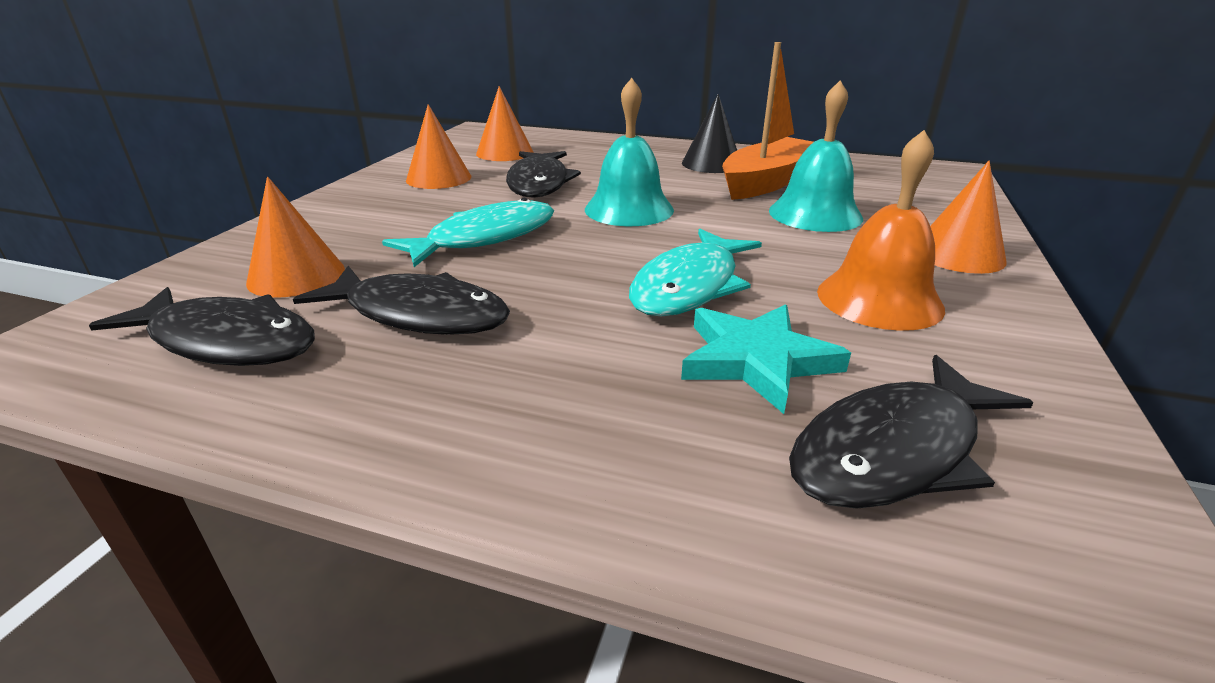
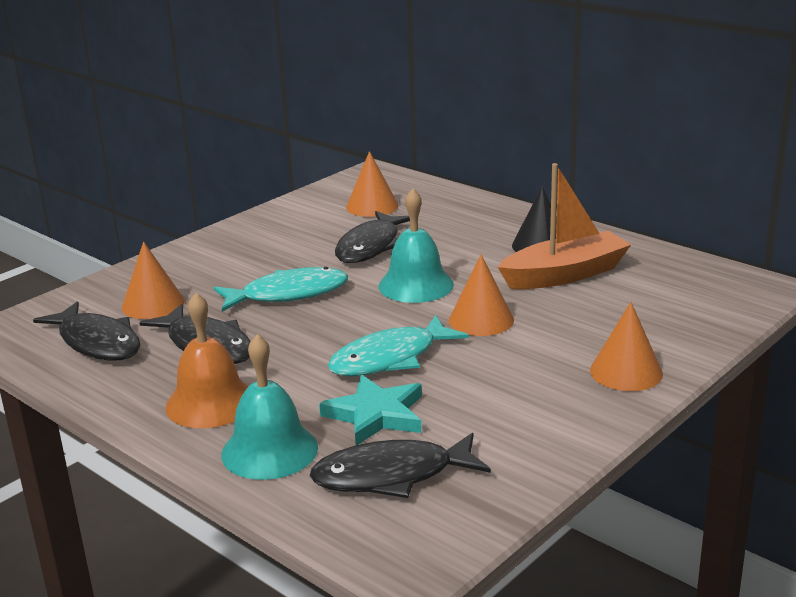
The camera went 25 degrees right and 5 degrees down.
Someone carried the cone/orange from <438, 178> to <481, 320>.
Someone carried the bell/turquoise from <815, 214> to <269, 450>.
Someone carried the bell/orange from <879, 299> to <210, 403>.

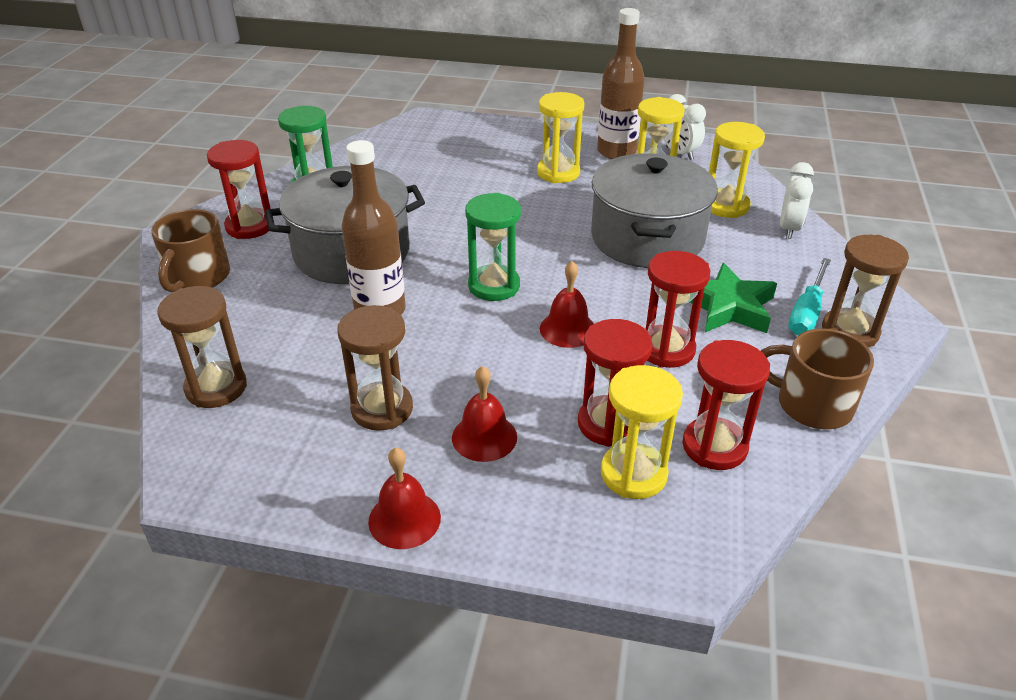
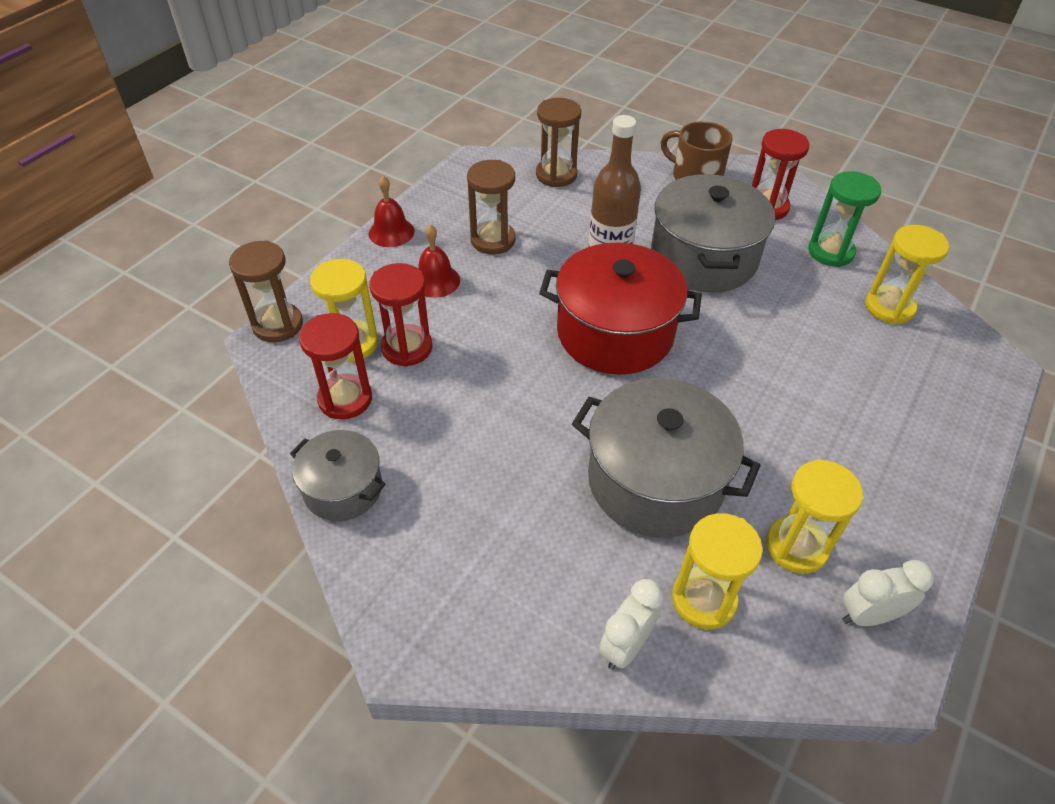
The camera went 110 degrees right and 10 degrees up.
Someone took away the bell/red at <567, 329>.
Someone took away the bottle/brown at <616, 152>.
Someone took away the hourglass/red at <666, 349>.
Someone took away the star/green at <728, 306>.
Someone took away the screwdriver/turquoise at <807, 312>.
Someone carried the hourglass/yellow from <558, 173> to <889, 307>.
Someone carried the hourglass/brown from <850, 331> to <278, 325>.
Someone swapped the hourglass/green at <494, 286> for the pot/red at <615, 333>.
Someone swapped the mug/brown at <812, 404> for the pot/grey at <343, 488>.
Someone rotated the clock/white at <789, 229> by 90 degrees clockwise.

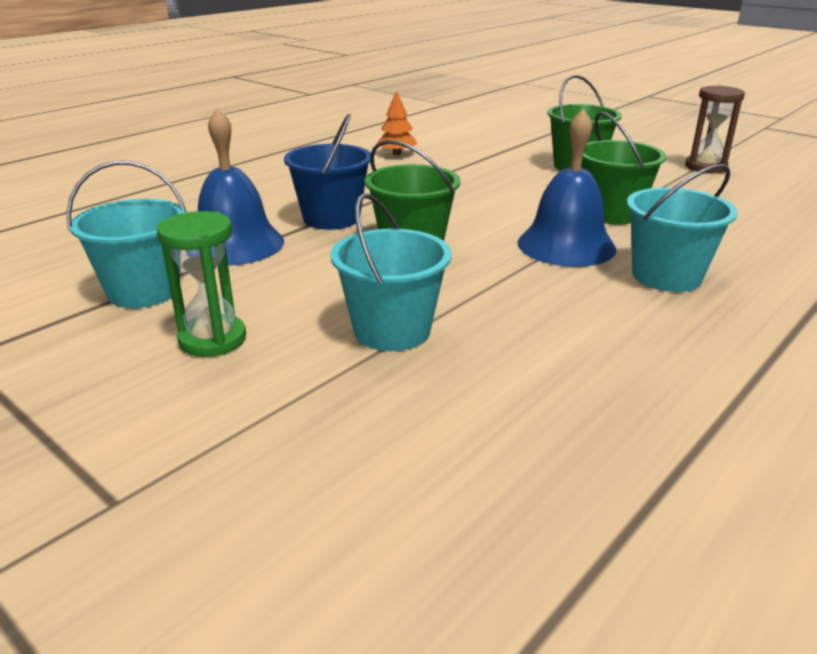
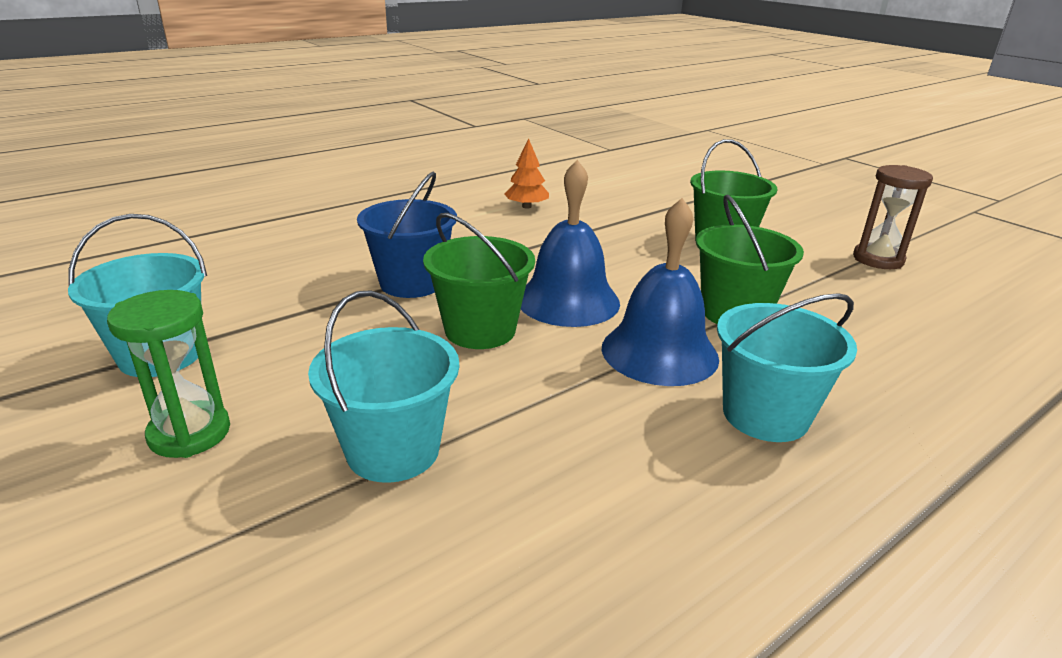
The camera went 10 degrees right and 0 degrees up.
Someone carried the bell/blue from <235, 244> to <568, 300>.

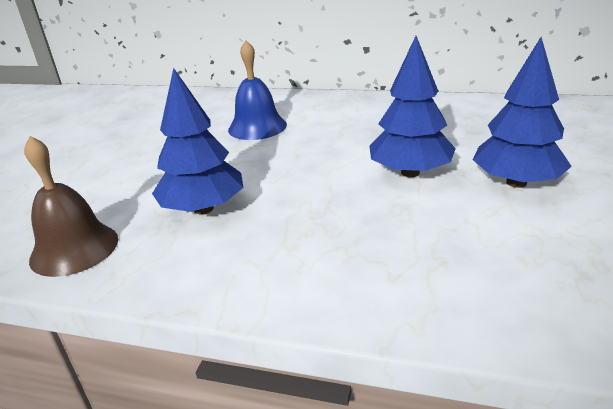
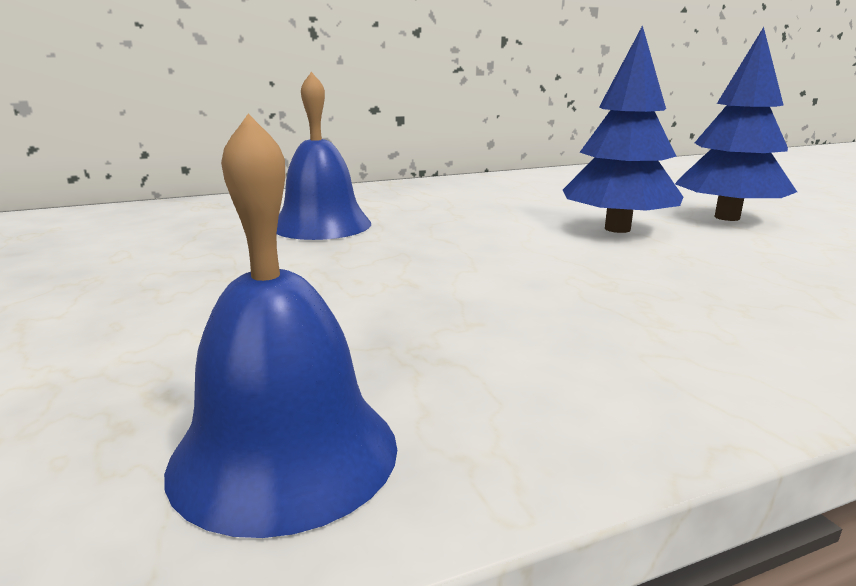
The camera went 40 degrees left and 10 degrees down.
Someone took away the tree/blue at <203, 209>.
Someone repainted the bell/brown at <74, 249>, which became the bell/blue at <284, 453>.

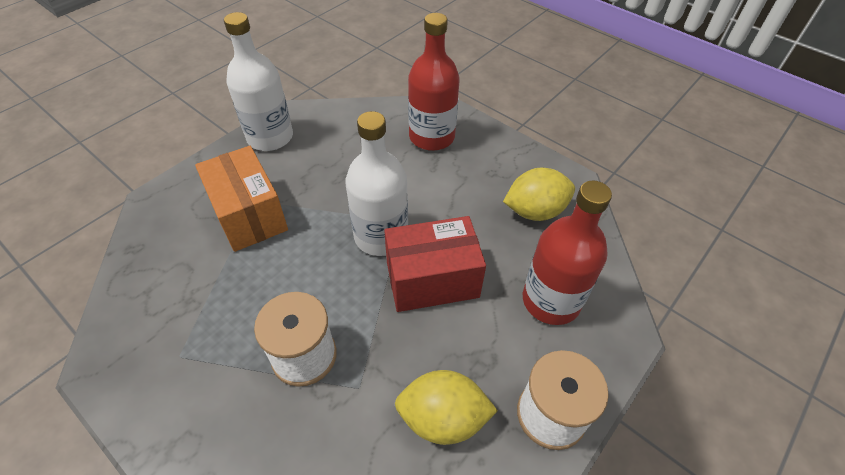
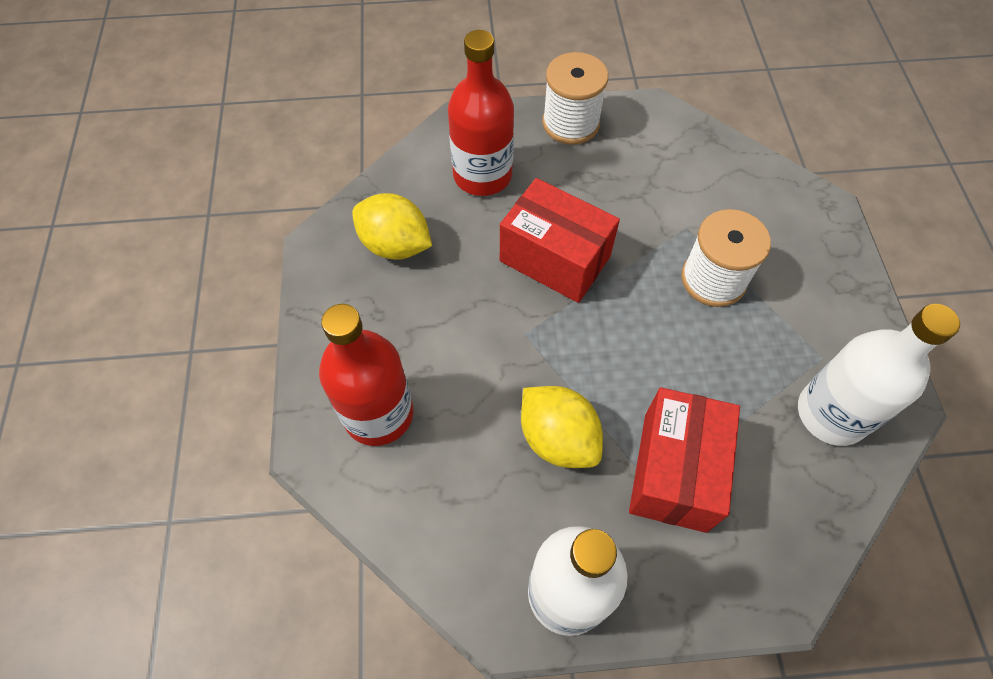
The camera went 135 degrees left and 10 degrees up.
Someone carried the bottle/white from <381, 236> to <831, 413>.
Someone carried the lemon/yellow from <443, 418> to <558, 438>.
Someone repainted the box/orange at <249, 215>, which became the box/red at <674, 471>.

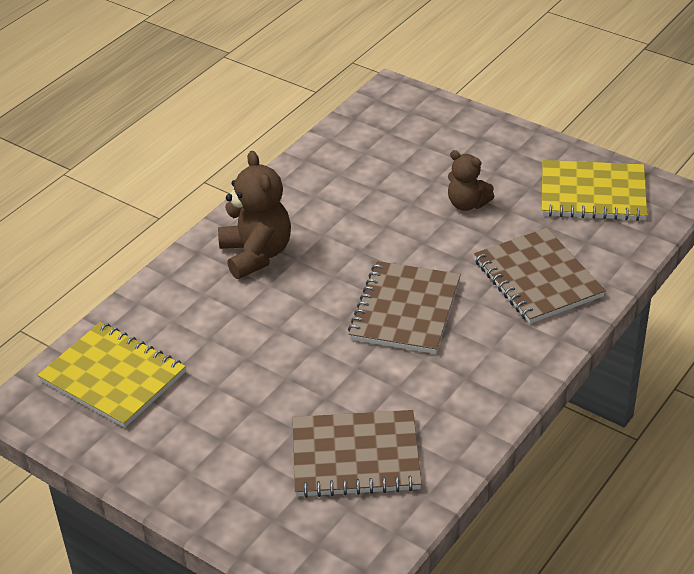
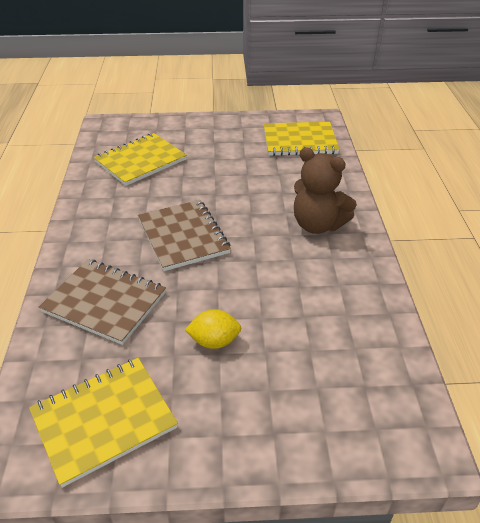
The camera went 140 degrees right and 0 degrees up.
Someone swapped the teddy bear/brown at <467, 204> for the lemon/yellow at <214, 341>.
Someone repainted the notebook/brown at <355, 457>, which became the notebook/yellow at <140, 161>.

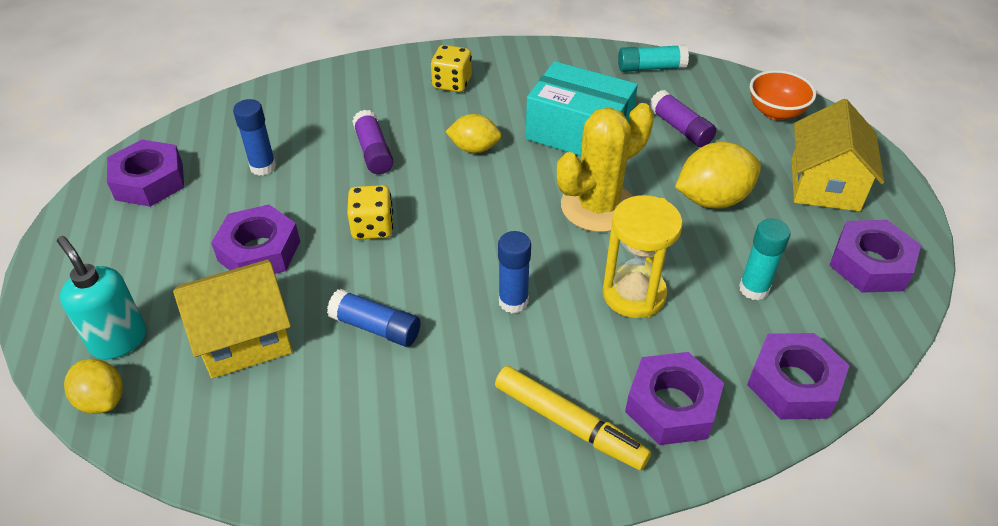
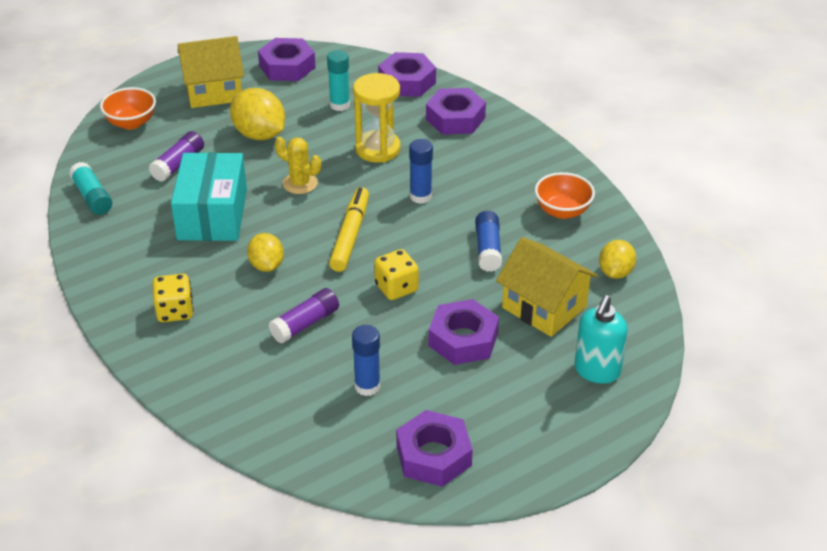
The camera went 115 degrees left and 5 degrees down.
Someone put down the bowl/orange at <562, 211>.
Someone carried the lemon/yellow from <102, 400> to <615, 272>.
Someone carried the marker/yellow from <568, 423> to <350, 236>.
Someone scaled the cactus/yellow at <598, 206> by 0.58.

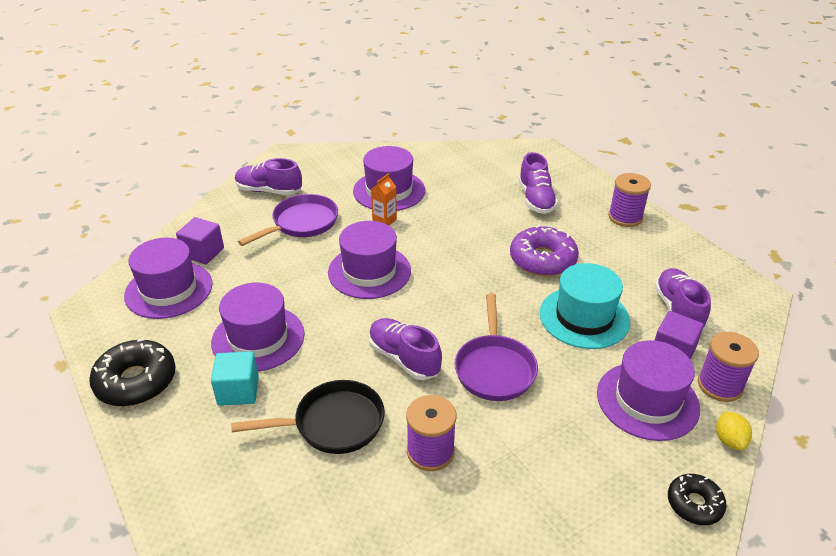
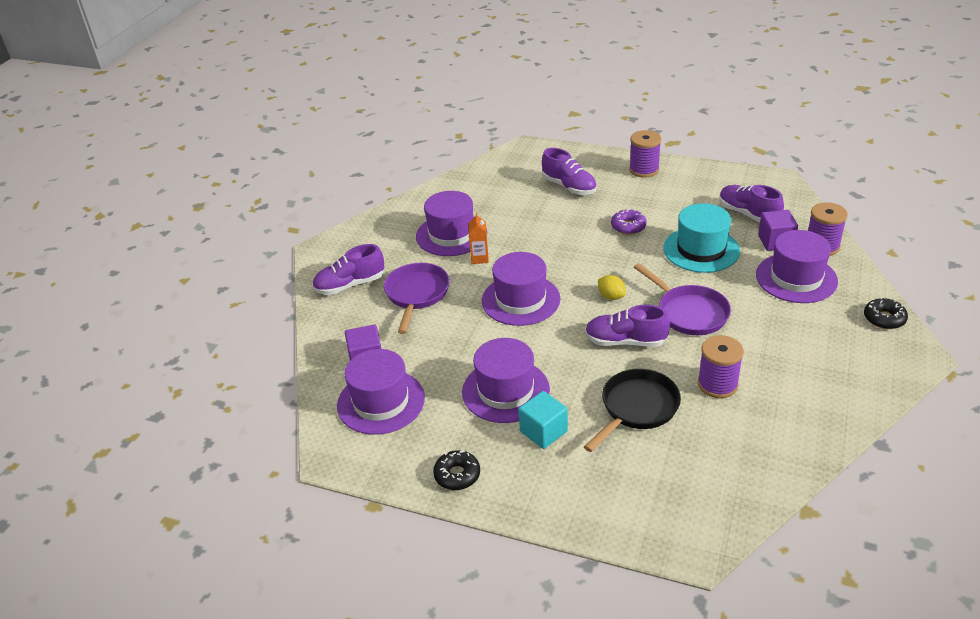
The camera went 35 degrees left and 0 degrees up.
Someone carried the lemon/yellow from <729, 440> to <611, 296>.
Someone scaled the donut/black at <136, 381> by 0.59.
Someone scaled the donut/purple at <542, 260> by 0.59.

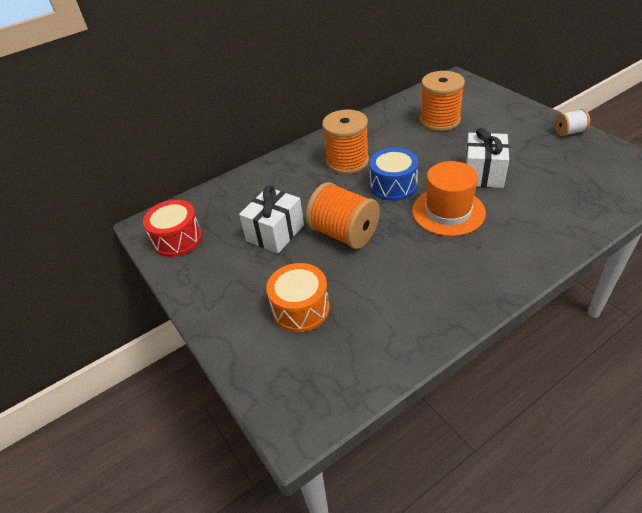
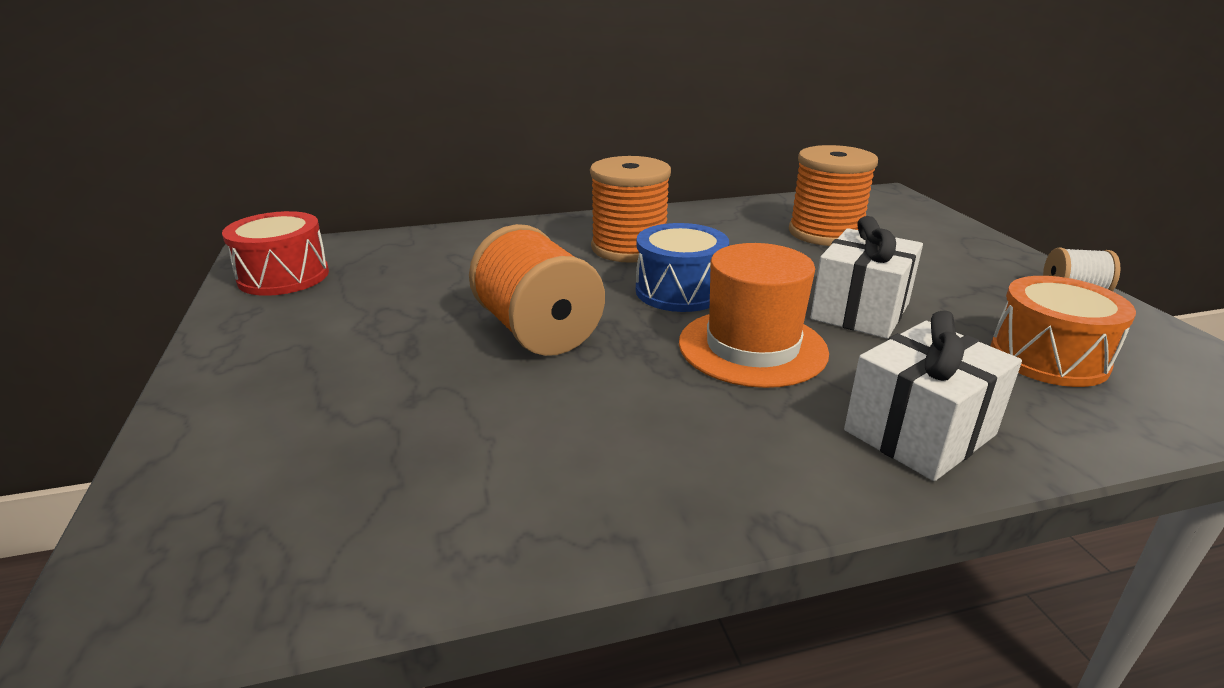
The camera went 15 degrees right and 15 degrees down.
Someone carried the gift/white from <275, 233> to <919, 433>.
Someone carried the drum/orange from <300, 308> to <1048, 357>.

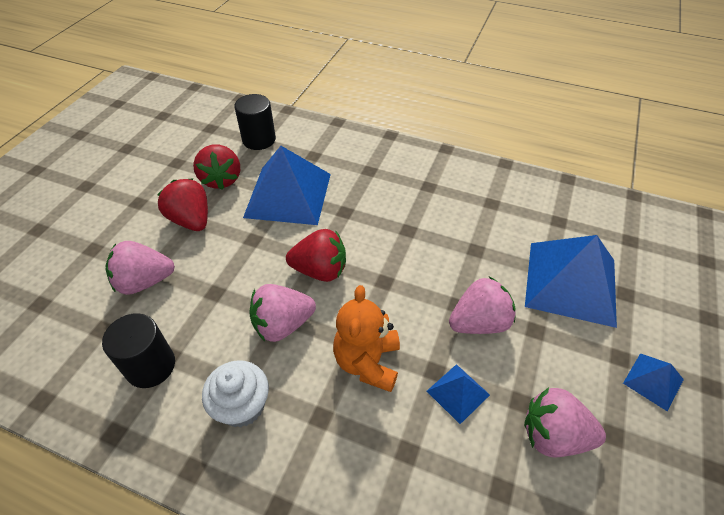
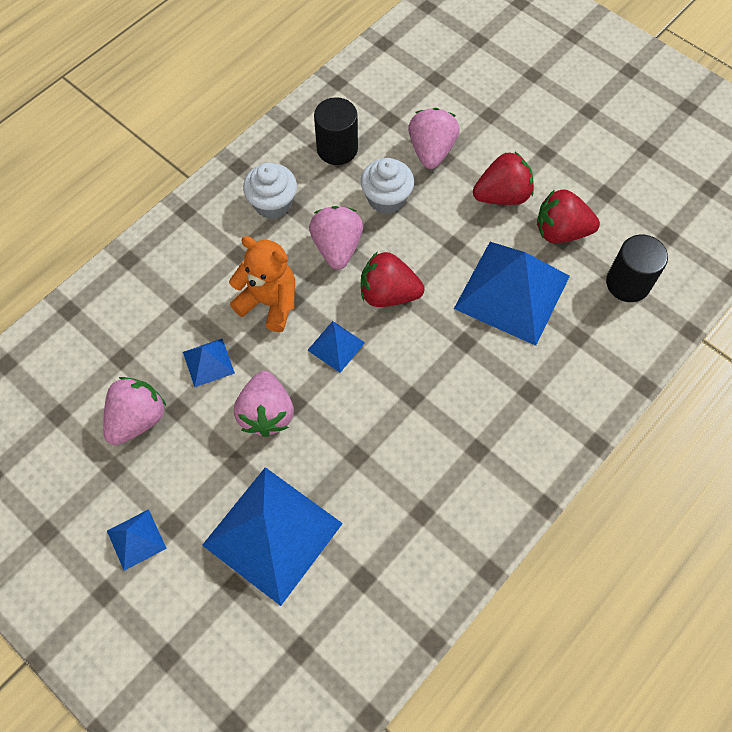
The camera went 110 degrees right and 15 degrees up.
Someone put down the pyramid/blue at <336, 346>.
Someone put down the cupcake/white at <386, 199>.
Someone rotated the strawberry/red at <320, 270> by 75 degrees clockwise.

